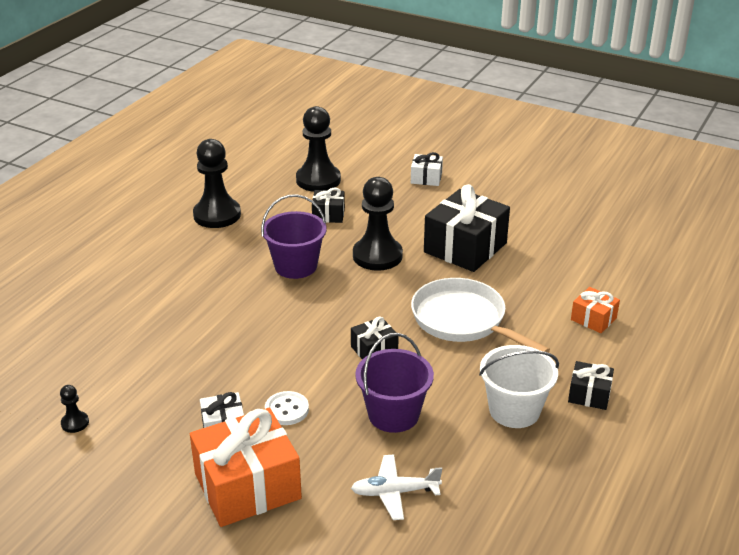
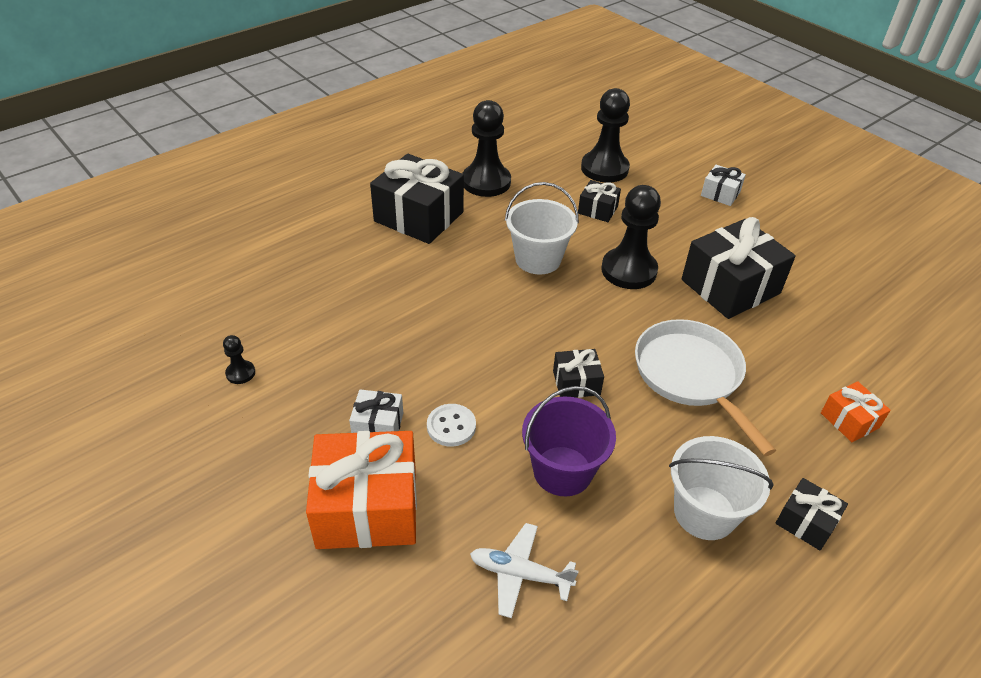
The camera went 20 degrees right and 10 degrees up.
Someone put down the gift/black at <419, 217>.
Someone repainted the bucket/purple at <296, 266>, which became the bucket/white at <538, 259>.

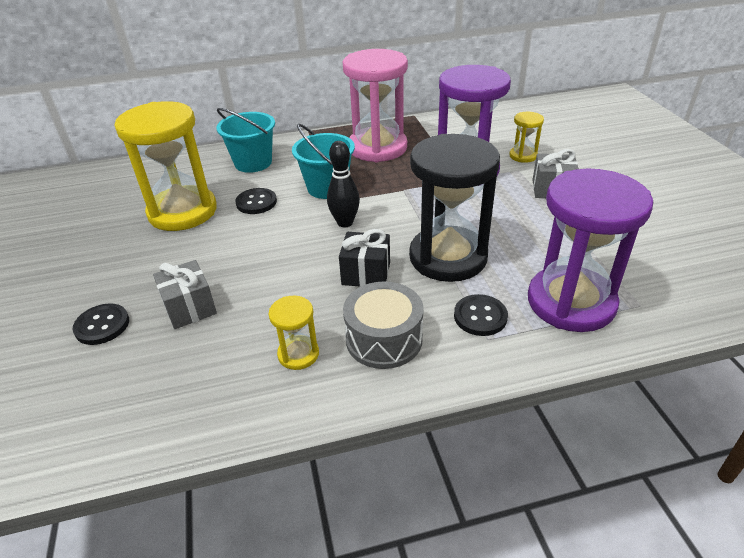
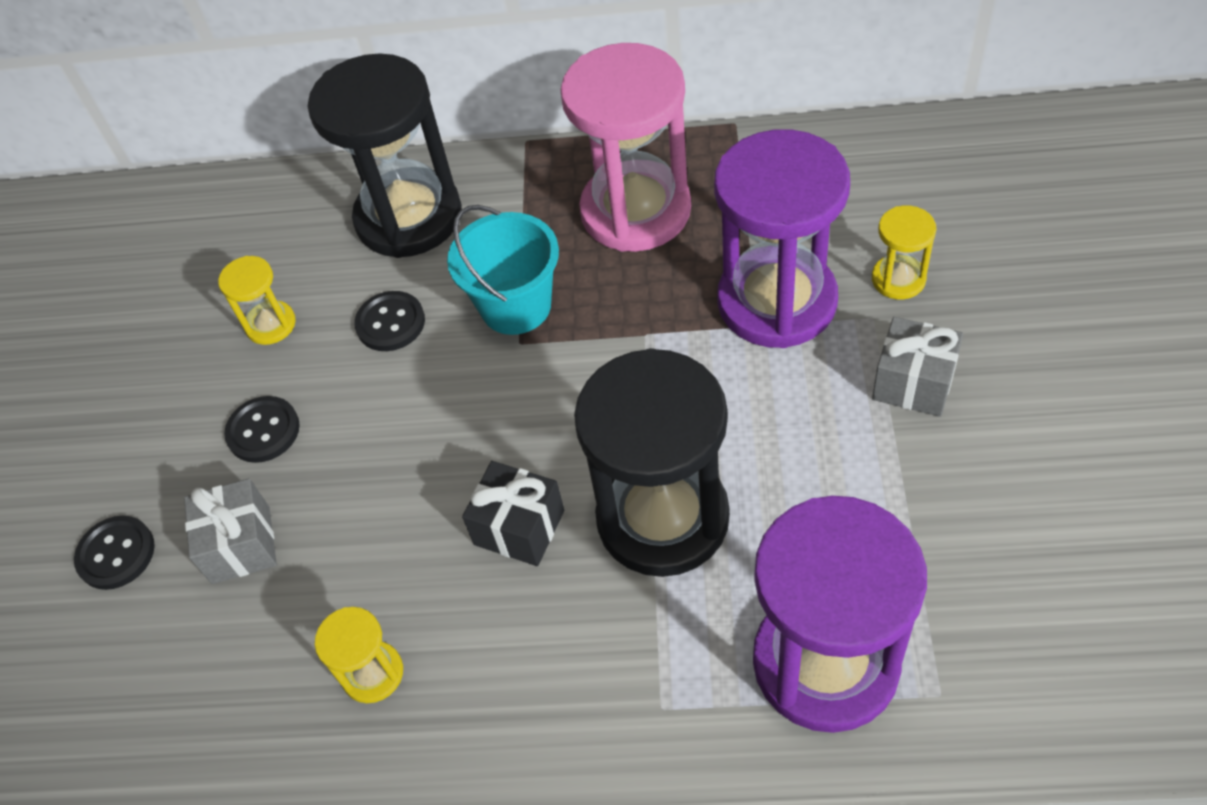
The camera went 20 degrees right and 15 degrees up.
Someone took away the bowling pin/black at <345, 223>.
Someone took away the drum/grey at <384, 339>.
Someone carried the button/black from <480, 316> to <263, 431>.
Someone swapped the bucket/turquoise at <253, 163> for the hourglass/black at <409, 217>.
Someone scaled the hourglass/yellow at <182, 212> by 0.45.

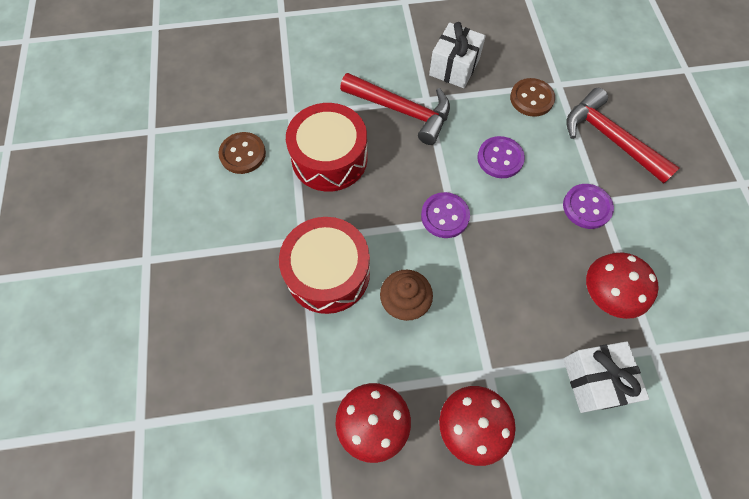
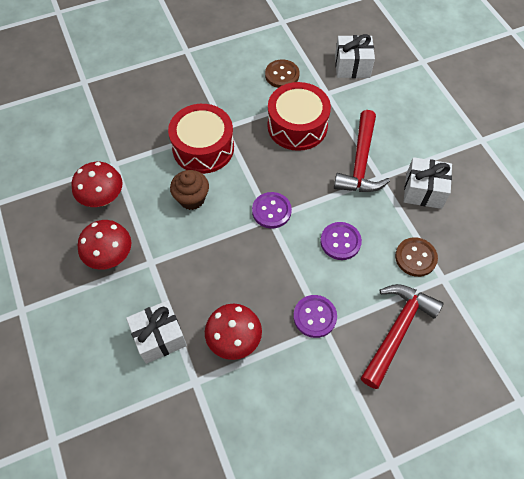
The camera went 75 degrees right and 5 degrees down.
Someone put down the gift/white at <352, 66>.

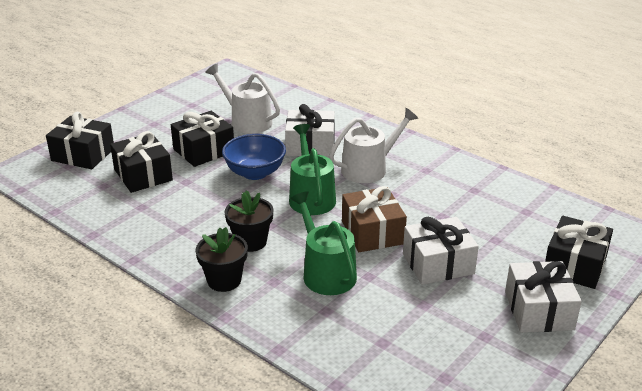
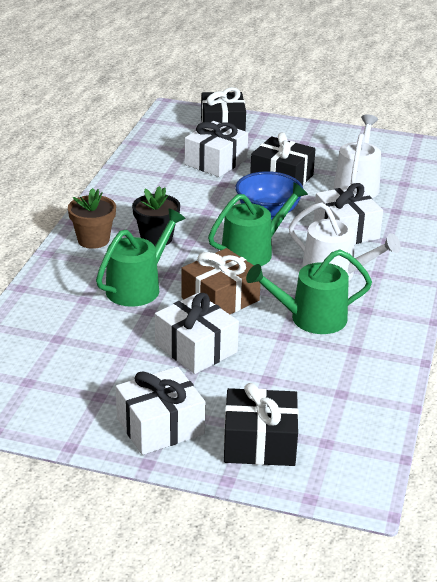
The camera went 65 degrees right and 0 degrees up.
Someone put down the watering can/green at <311, 318>.
Someone repainted the gift/black at <143, 175>, which became the gift/white at <216, 162>.
Someone repainted the flower pot/black at <224, 280>, which became the flower pot/brown at <93, 240>.

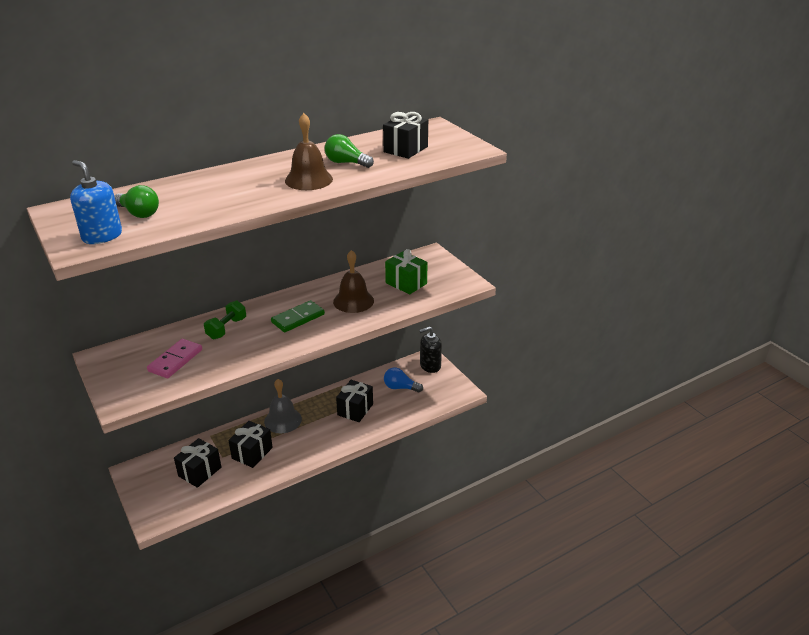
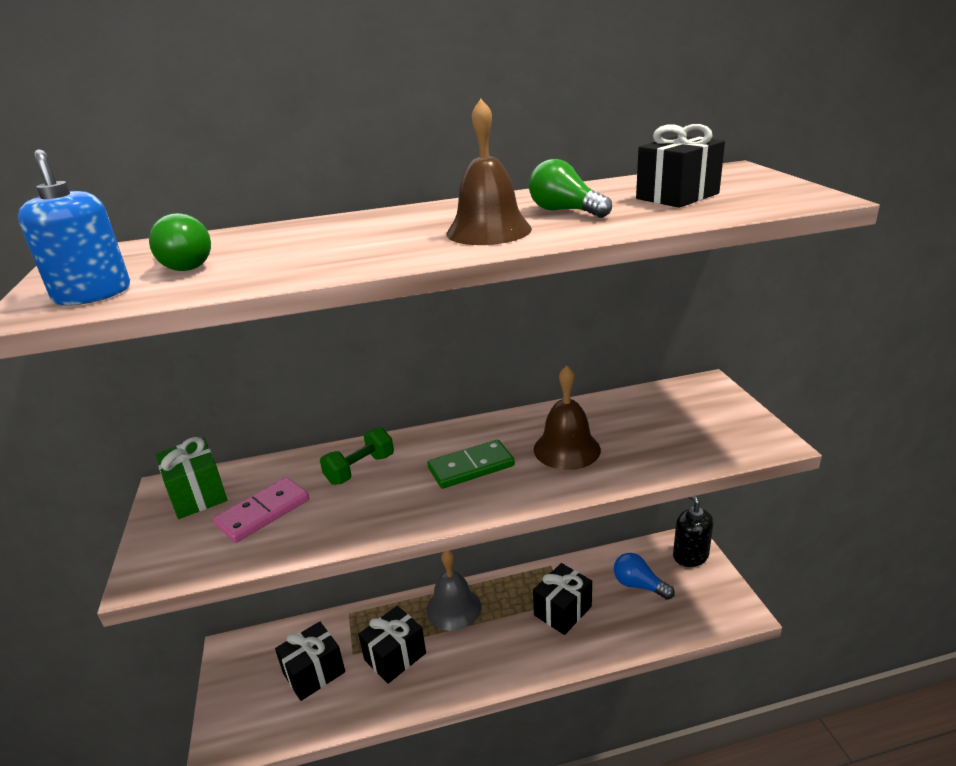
The camera went 20 degrees right and 5 degrees down.
Someone carried the gift/green from <406, 283> to <197, 495>.
Someone rotated the soap dispenser/black at <430, 366> by 60 degrees clockwise.

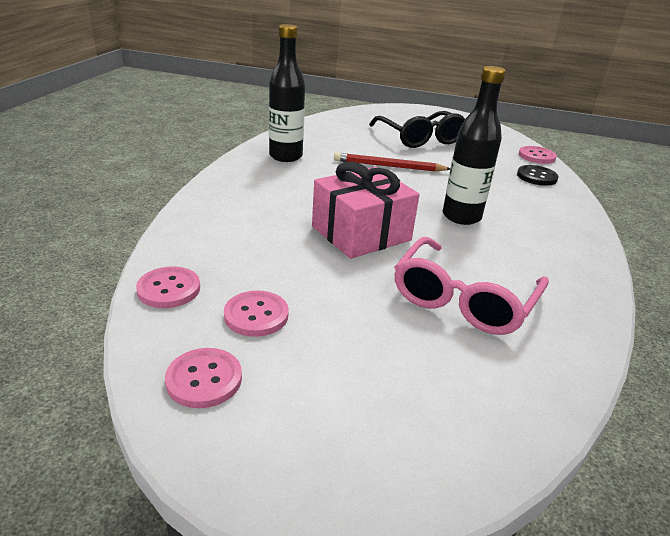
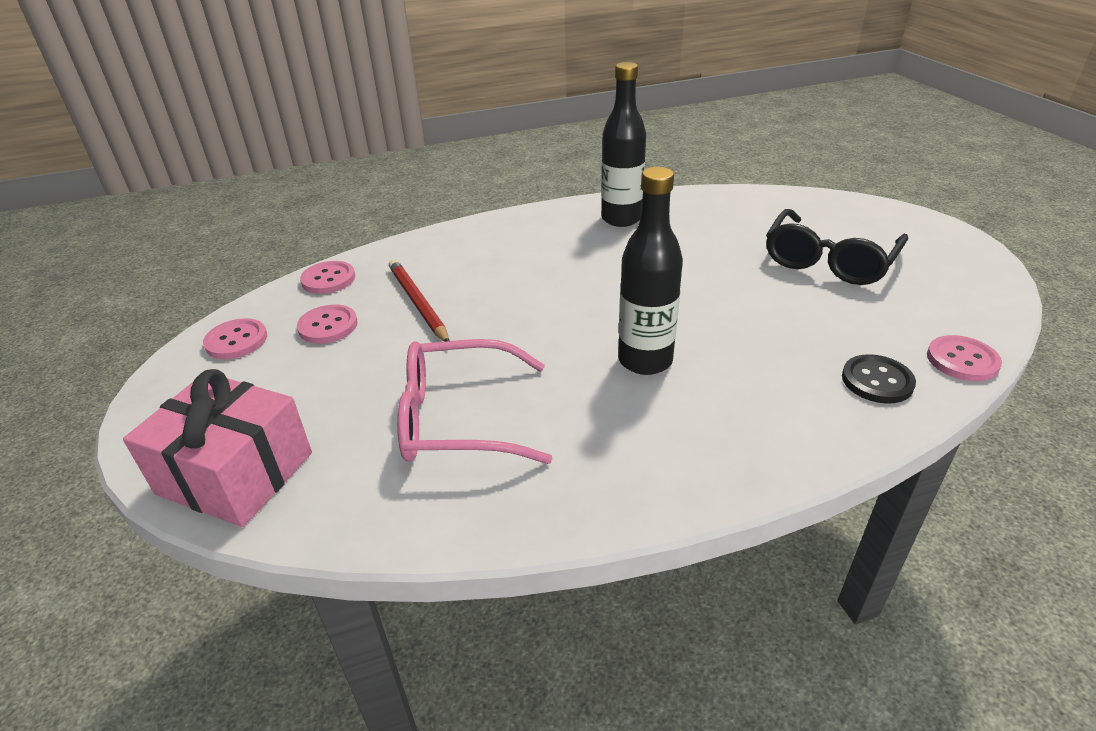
The camera went 60 degrees right and 5 degrees up.
Someone carried the gift/pink from <361, 233> to <235, 473>.
Someone carried the pencil/red from <389, 166> to <418, 303>.

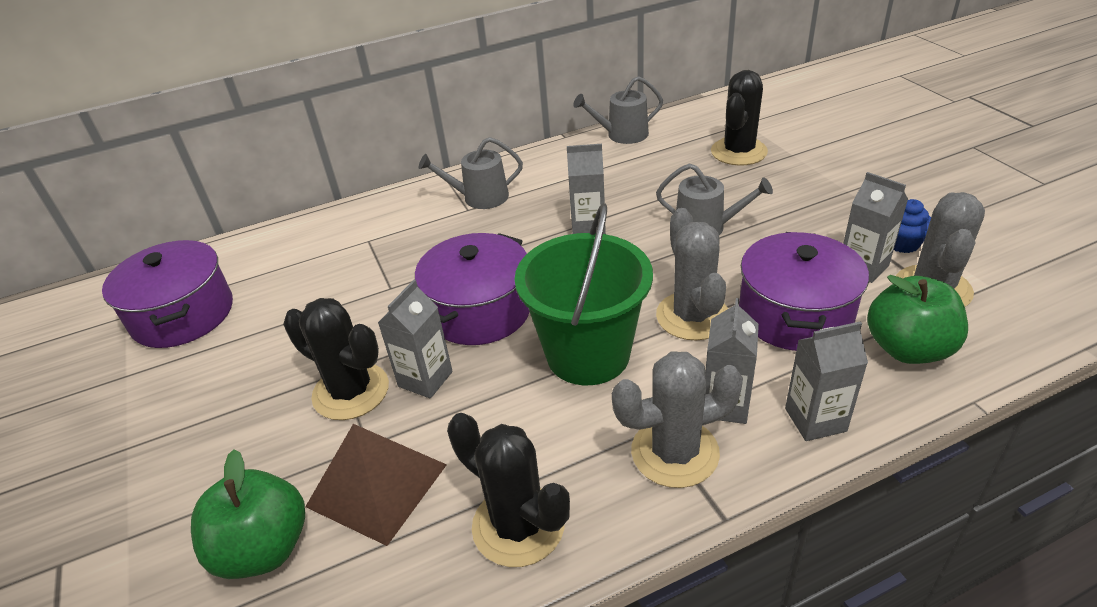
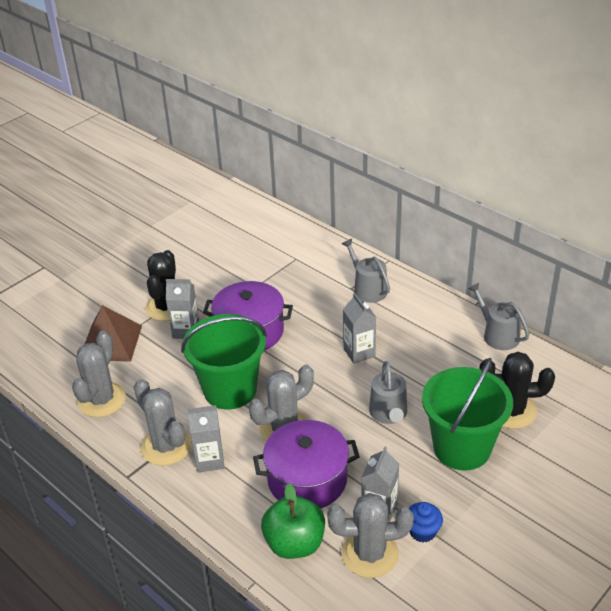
The camera went 65 degrees right and 0 degrees up.
Someone took away the pot/purple at <183, 315>.
Someone took away the apple/green at <264, 549>.
Someone took away the carton/grey at <815, 420>.
Someone put down the bucket/green at <462, 448>.
Someone repainted the cactus/black at <518, 525>, which became the cactus/grey at <101, 400>.

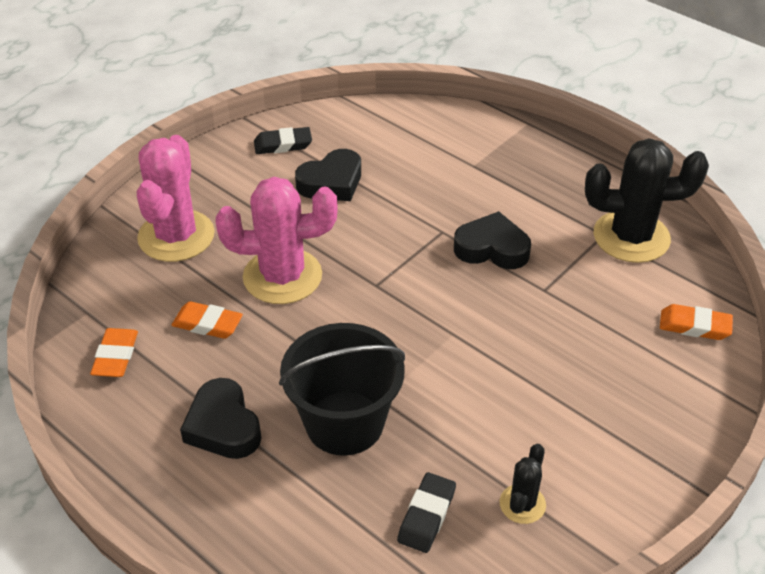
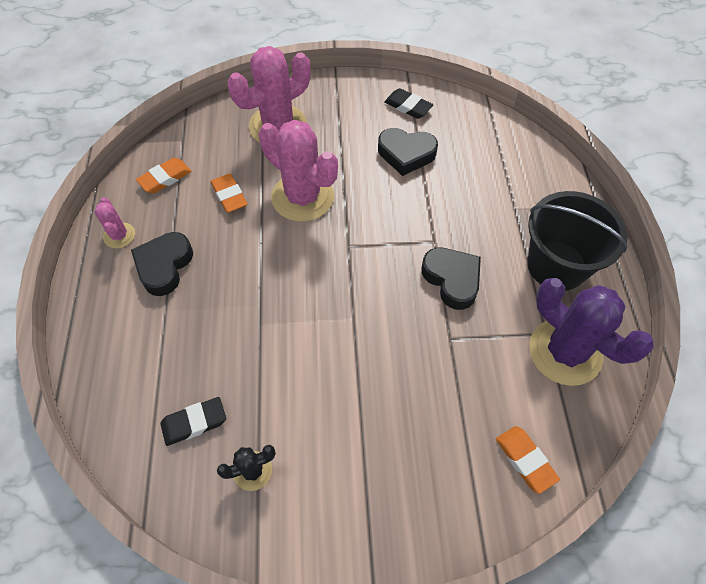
The camera went 45 degrees right and 15 degrees up.
Someone put down the cactus/pink at <119, 235>.
Someone carried the bucket/black from <344, 423> to <556, 265>.
Someone repainted the cactus/black at <631, 237>, which became the cactus/purple at <565, 352>.

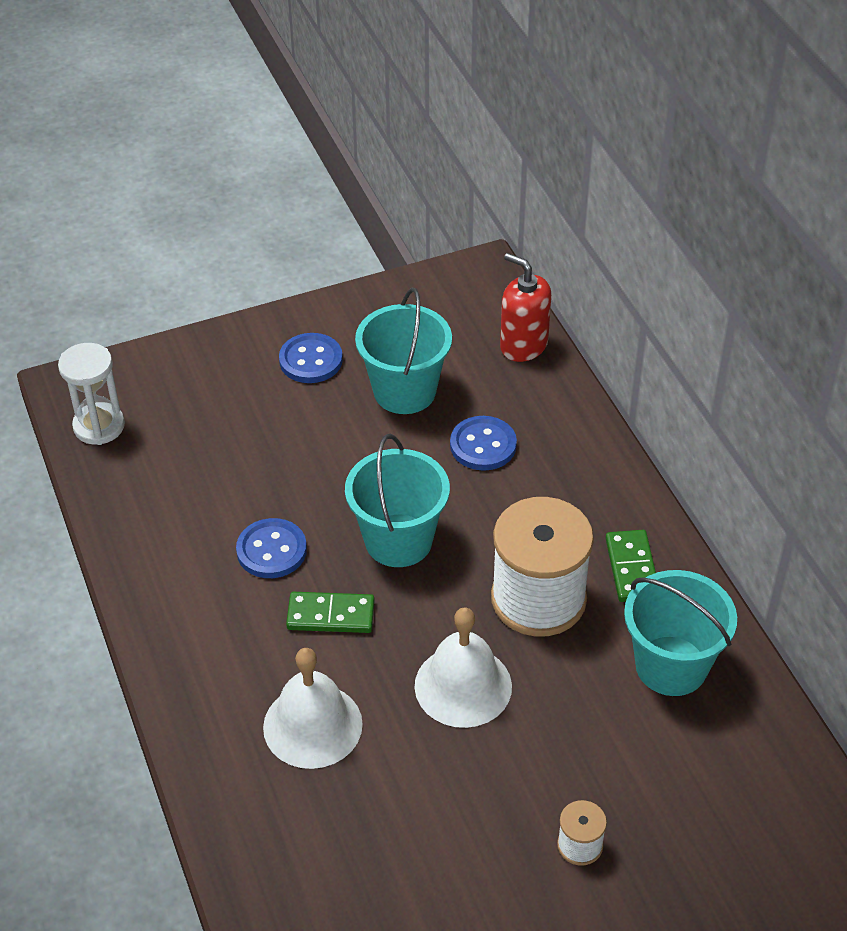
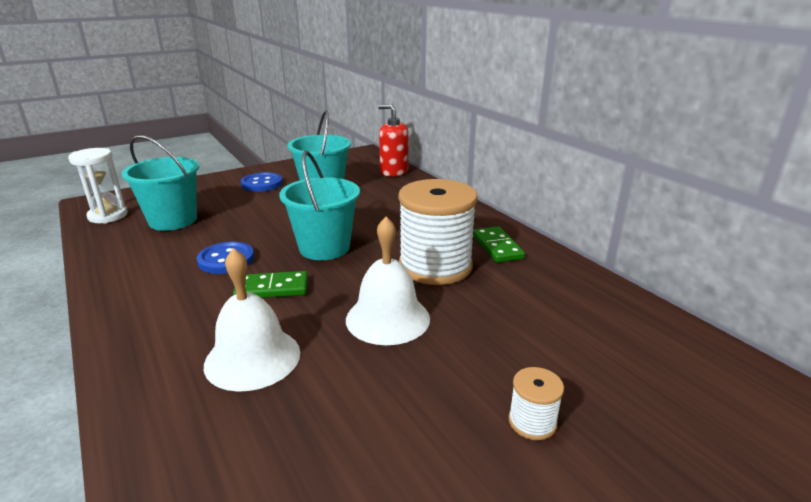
The camera went 10 degrees left and 20 degrees down.
Someone took away the button/blue at <483, 445>.
Someone carried the bucket/turquoise from <671, 666> to <173, 220>.

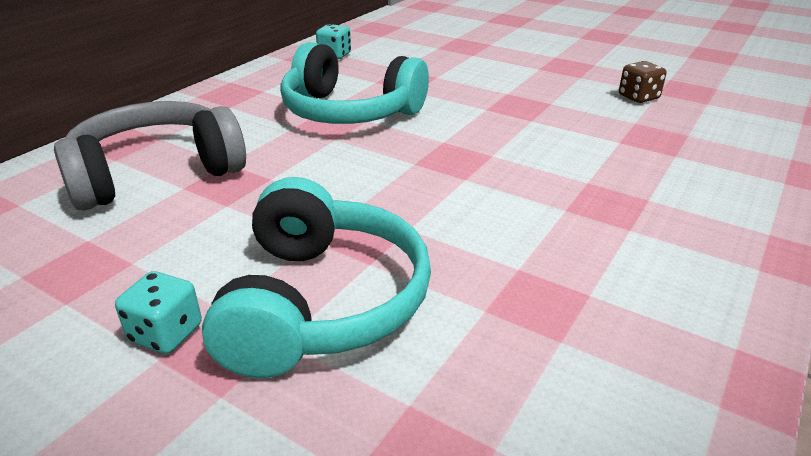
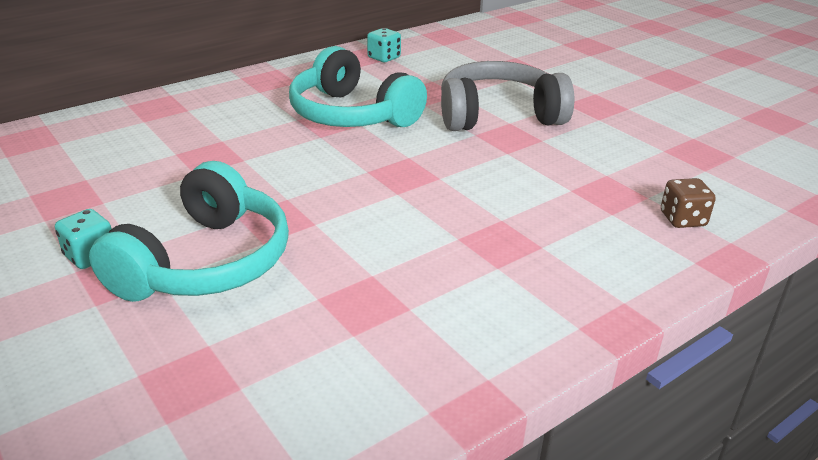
The camera went 20 degrees right and 0 degrees up.
Someone carried the headphones/grey from <156, 173> to <498, 115>.
Someone carried the dice/brown from <638, 97> to <682, 219>.

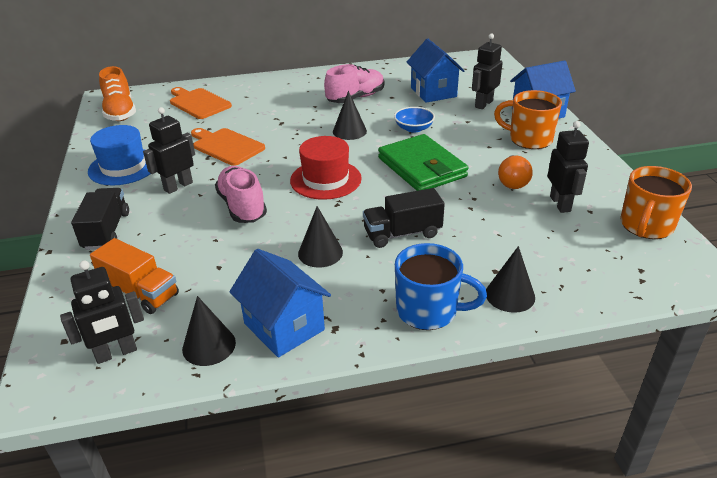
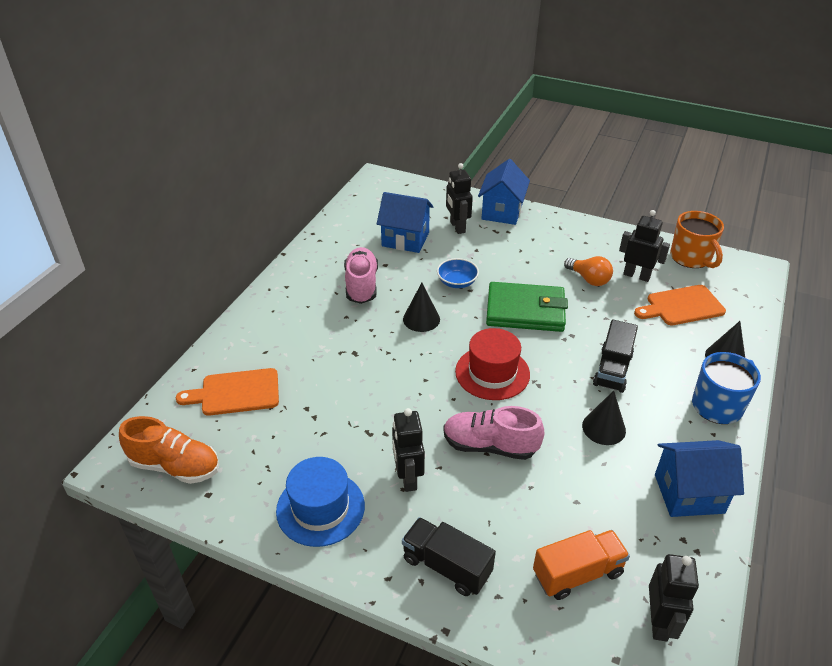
The camera went 55 degrees left and 5 degrees up.
Someone took away the cone/black at <209, 345>.
Someone took away the mug/orange at <529, 139>.
Someone carried the cutting board/orange from <226, 146> to <681, 306>.

